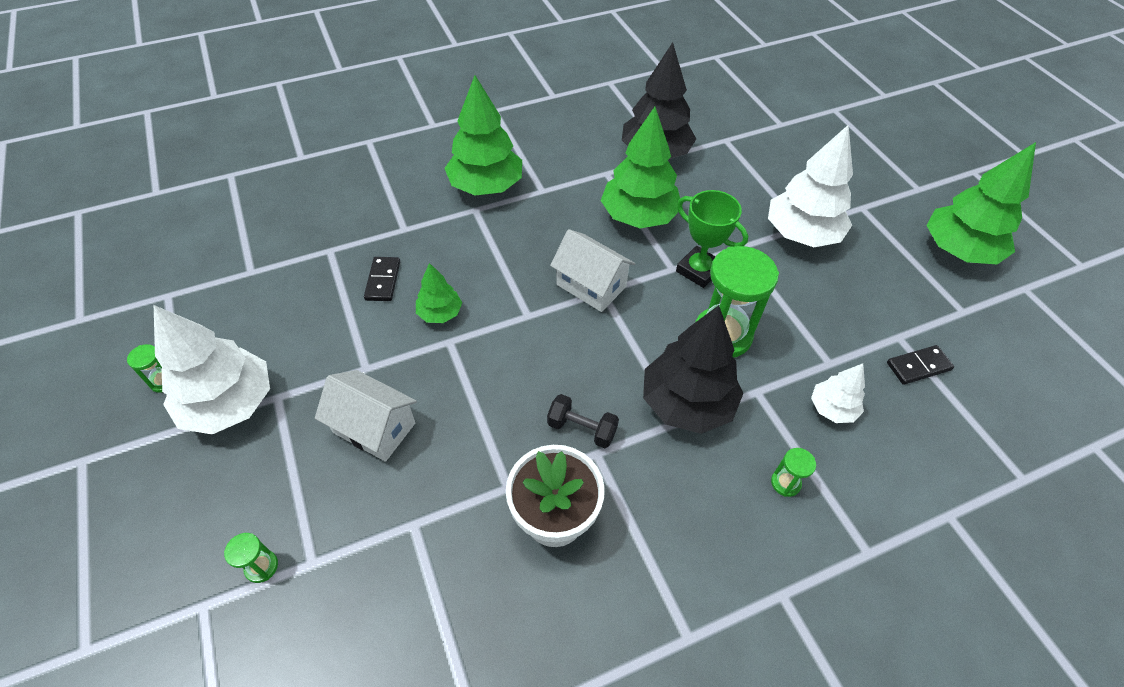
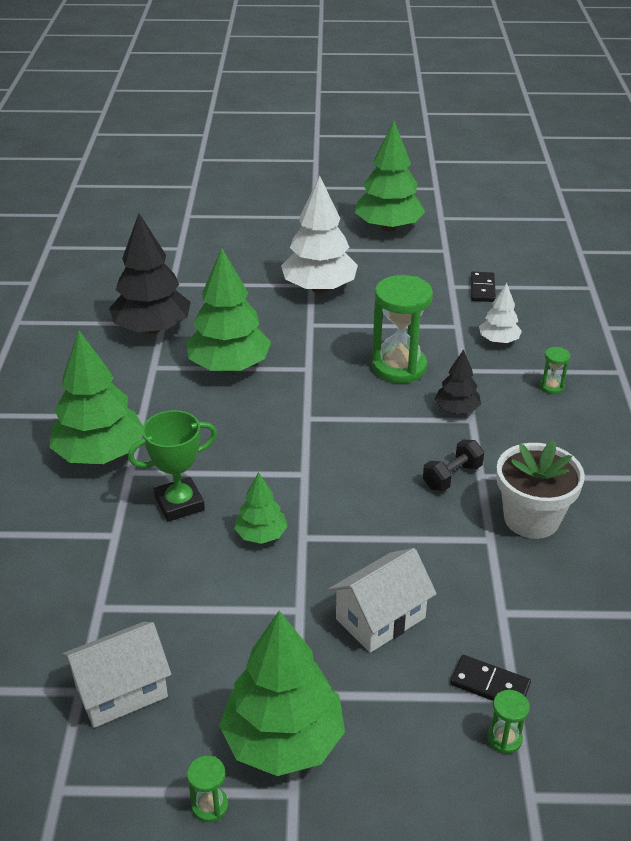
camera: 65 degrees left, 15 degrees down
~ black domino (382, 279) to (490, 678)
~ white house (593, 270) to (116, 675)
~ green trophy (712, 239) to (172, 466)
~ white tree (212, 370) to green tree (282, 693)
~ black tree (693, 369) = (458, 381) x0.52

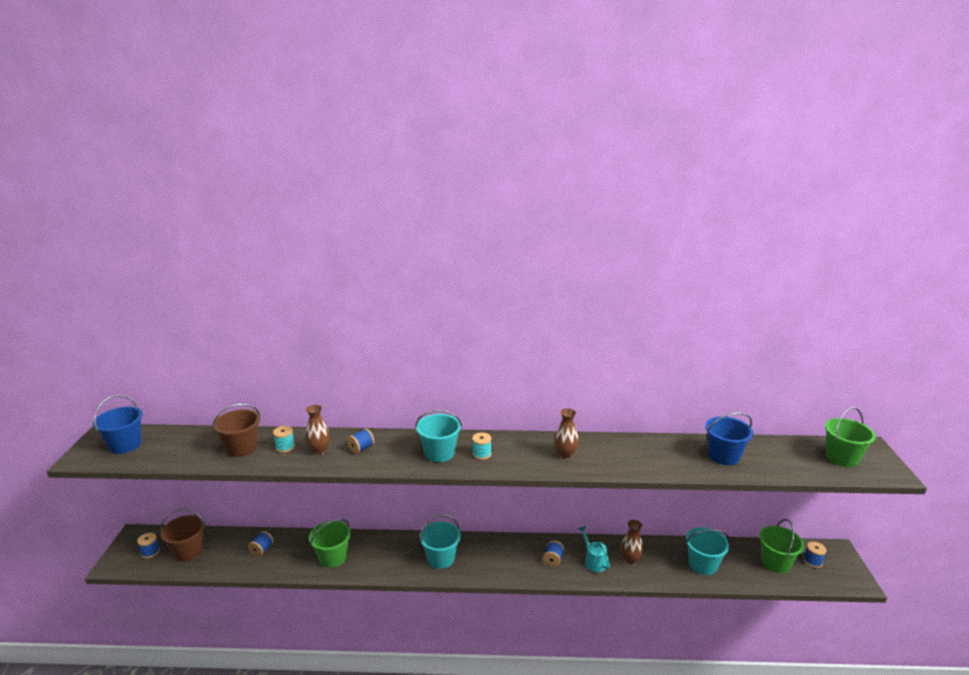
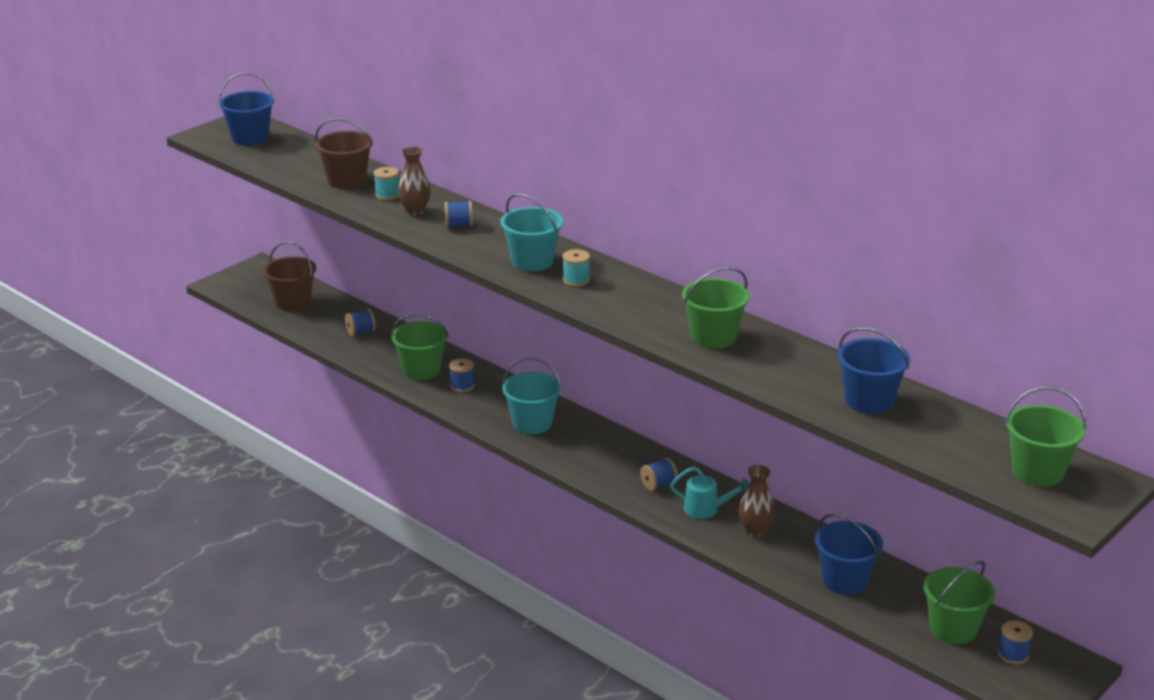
camera: 40 degrees right, 5 degrees up
- brown vase (566, 433)
+ green bucket (716, 308)
~ blue spool (148, 545) to (462, 375)
~ turquoise bucket (708, 551) to blue bucket (849, 554)
~ turquoise watering can (594, 549) = (709, 493) 90 degrees clockwise

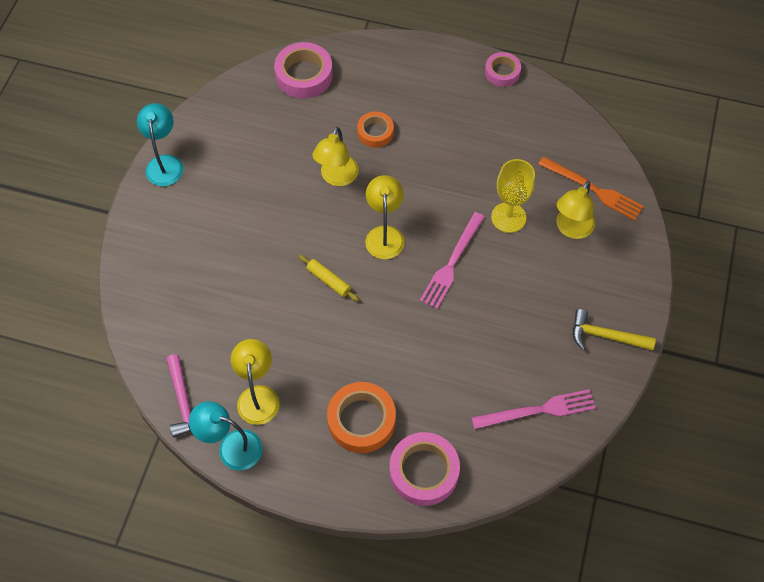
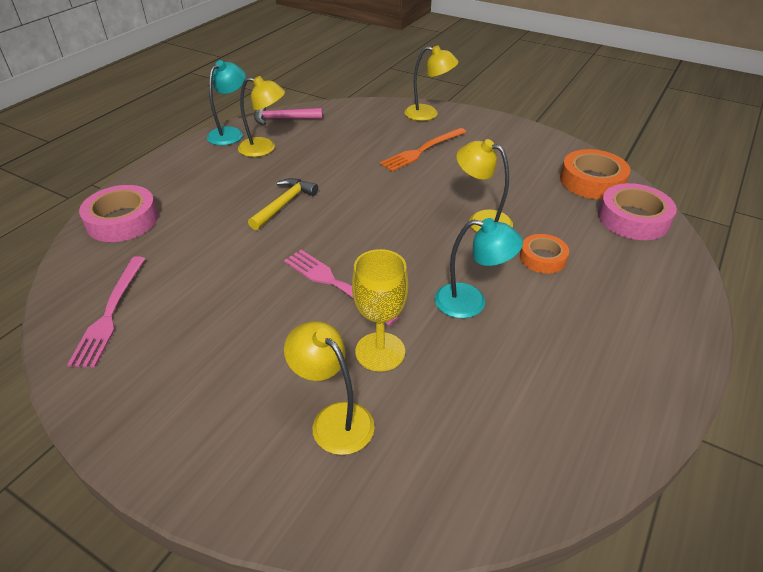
camera: 105 degrees right, 20 degrees down
- yellow rolling pin (329, 278)
- pink tape (503, 69)
~ turquoise lamp (160, 144) to (479, 268)
~ orange tape (361, 417) to (595, 174)
~ yellow lamp (384, 217) to (431, 83)
~ orange fork (591, 189) to (423, 150)
~ yellow hammer (614, 329) to (283, 204)

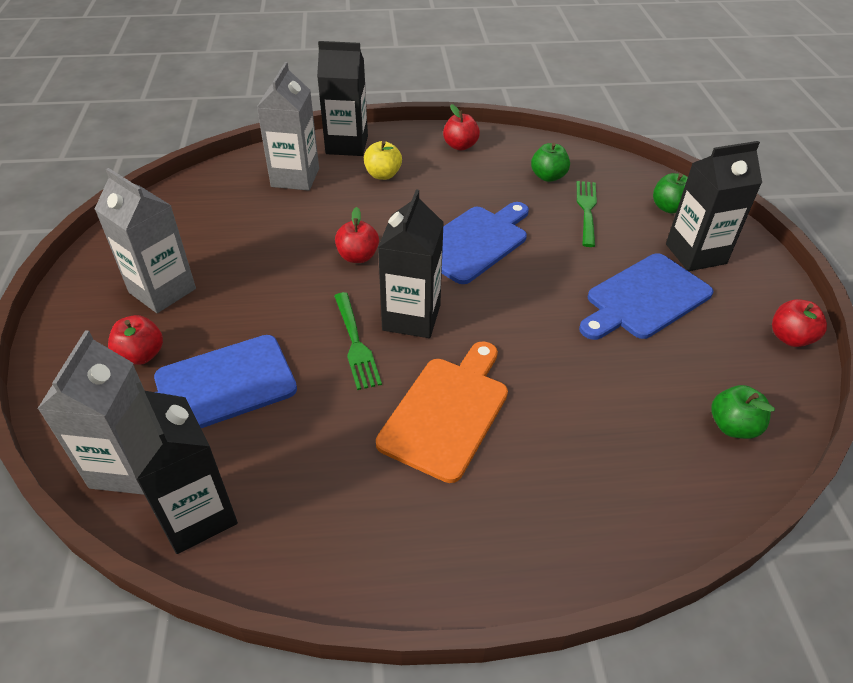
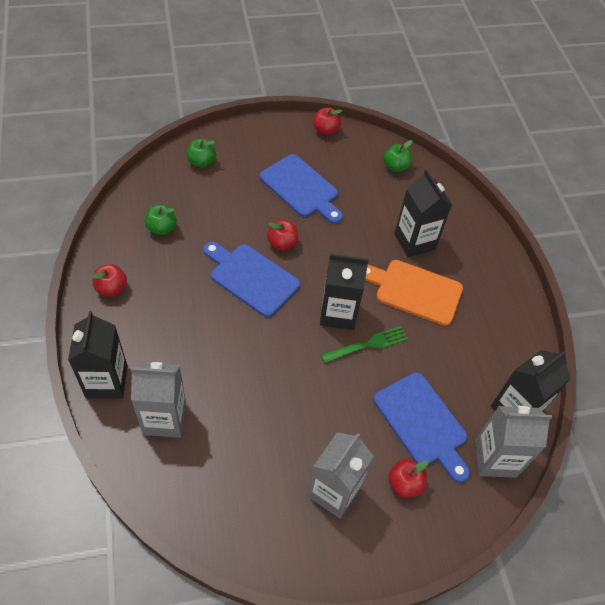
camera: 100 degrees left, 10 degrees up
- yellow apple (383, 160)
- green fork (587, 214)
~ red apple (357, 235) to (282, 235)
~ black carton (714, 206) to (423, 213)

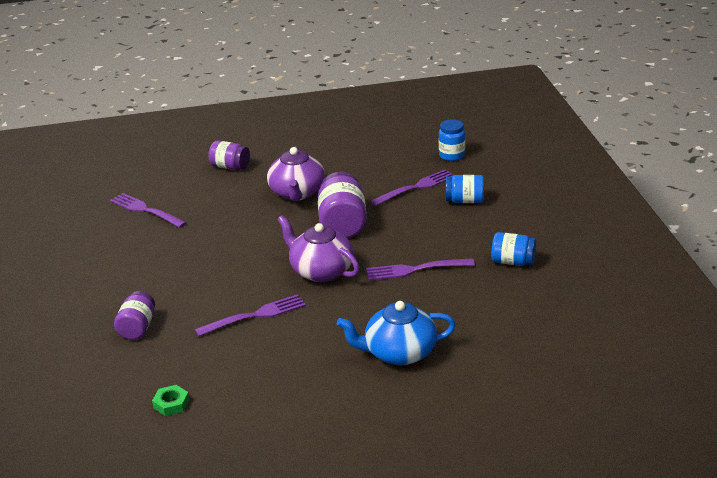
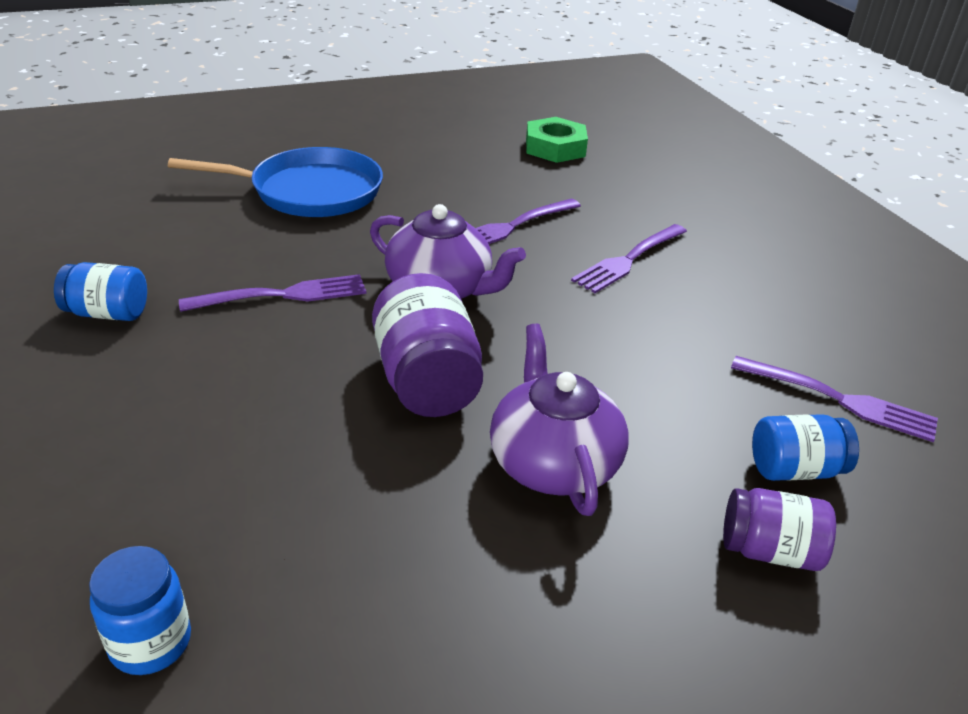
camera: 165 degrees right, 5 degrees up
- purple jar (134, 315)
~ purple fork (412, 188) to (629, 258)
~ blue jar (465, 189) to (805, 447)
~ blue teapot (396, 333) to blue pan (275, 182)
~ green nut (170, 400) = (557, 140) x1.75

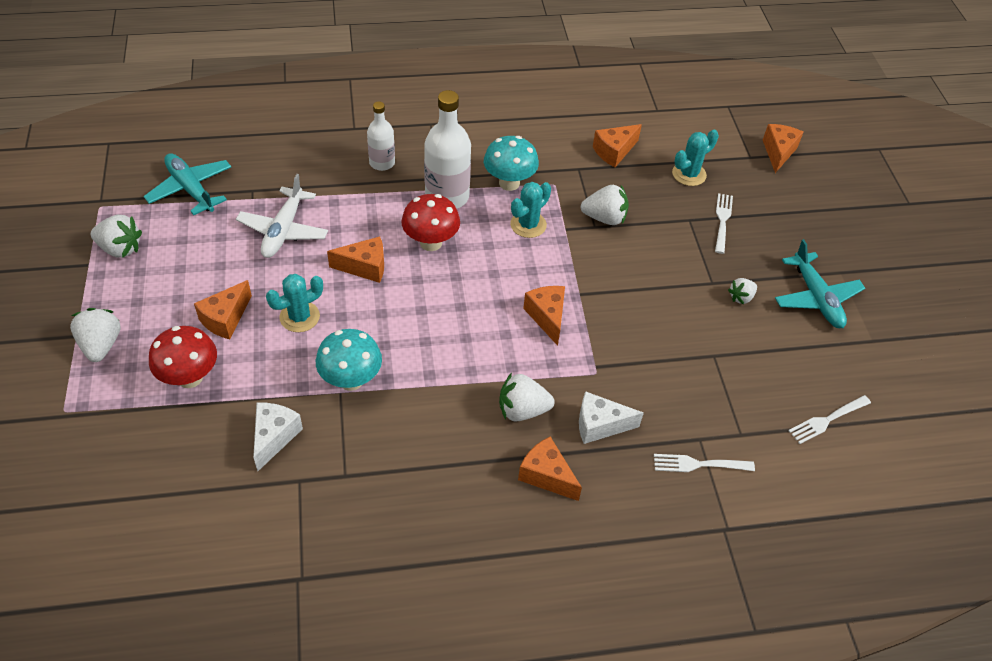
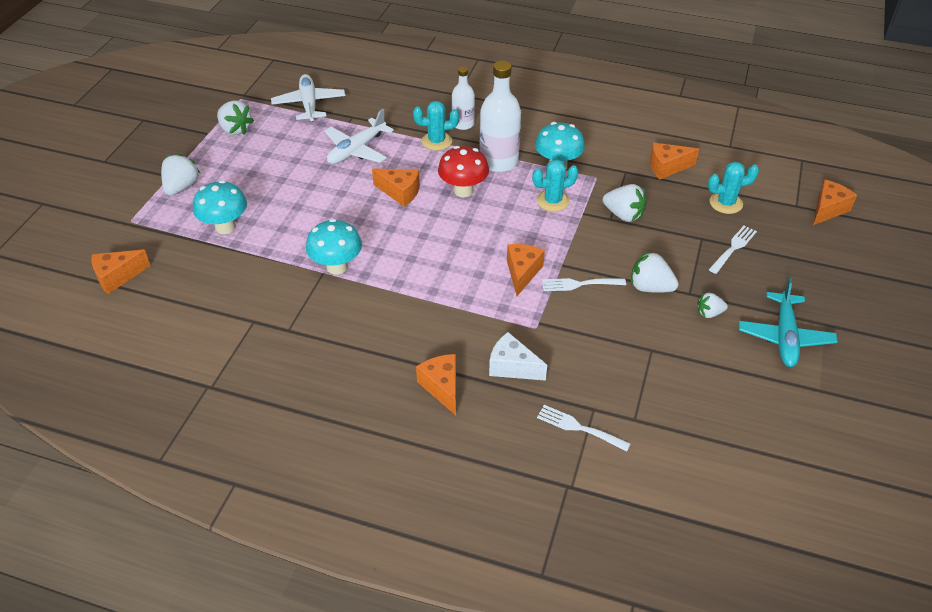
camera: 30 degrees right, 5 degrees down
- white cheese (278, 437)
~ orange cheese (223, 309) to (121, 272)
~ turquoise cactus (294, 303) to (436, 126)
~ white strawberry (527, 397) to (655, 272)
~ white fork (829, 419) to (584, 284)
~ turquoise plane (187, 184) to white plane (308, 98)
~ red mushroom (183, 357) to turquoise mushroom (220, 207)

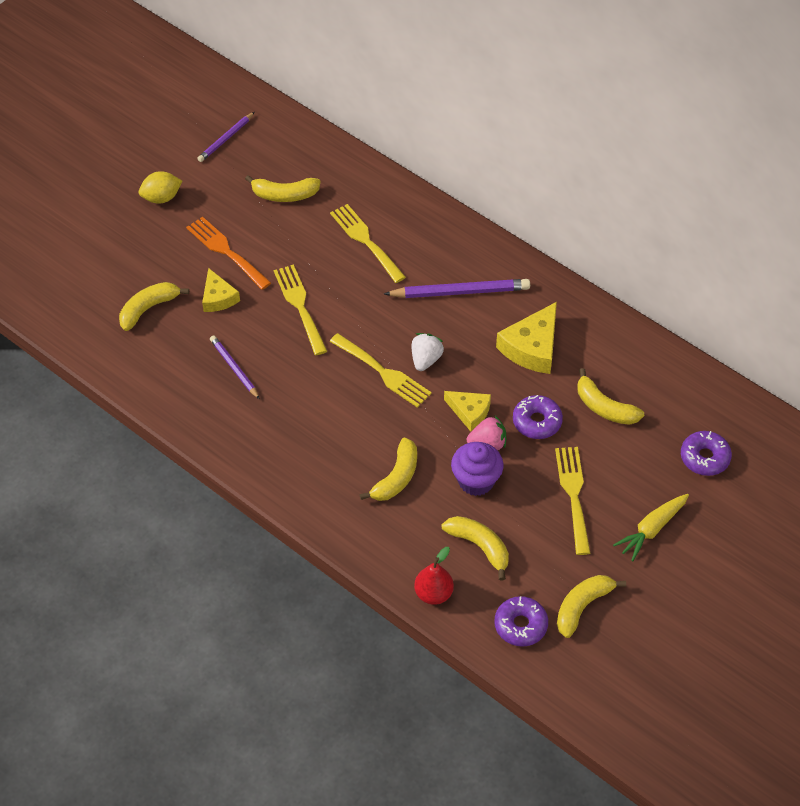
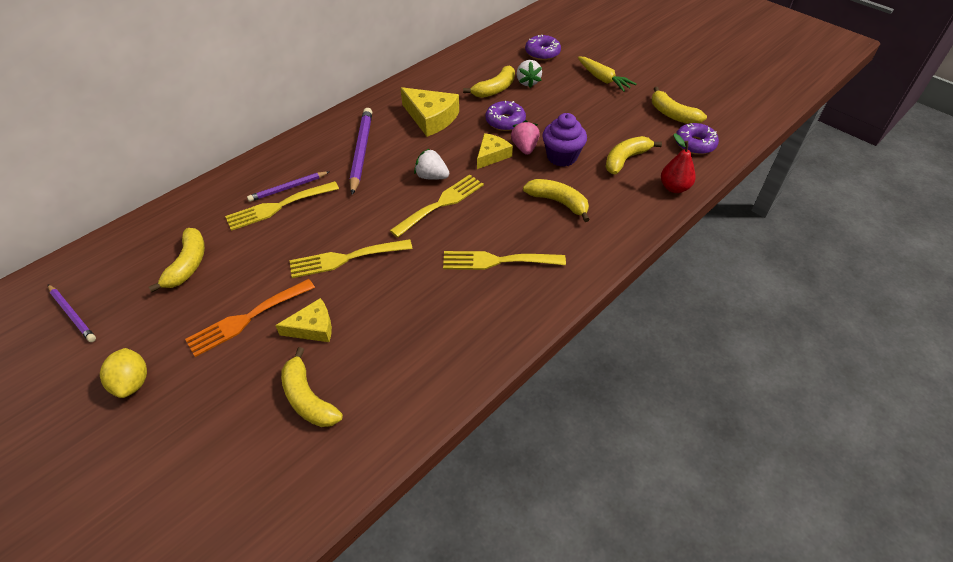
camera: 85 degrees left, 5 degrees down
+ white strawberry (529, 74)
~ purple pencil (235, 367) to (288, 186)
~ yellow fork (572, 501) to (504, 260)

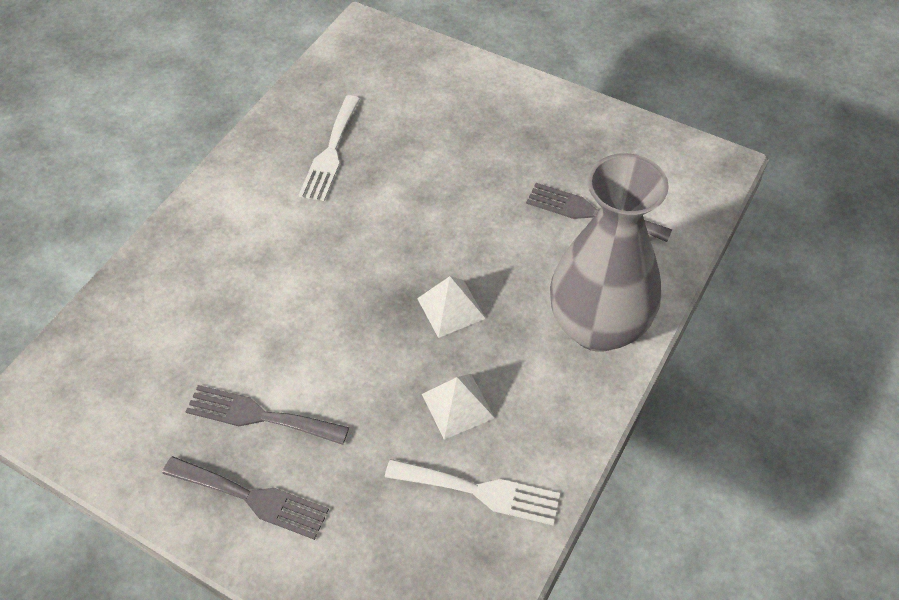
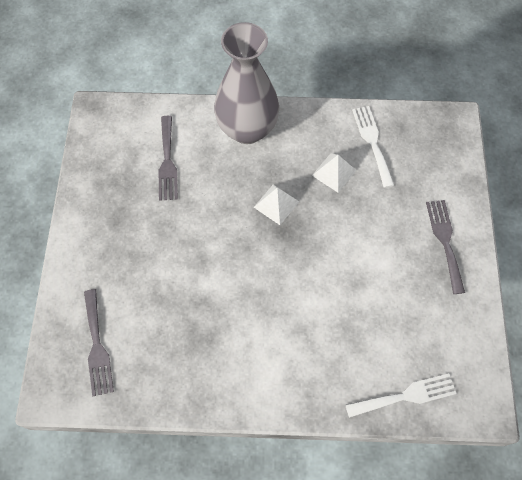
camera: 120 degrees left, 10 degrees up
~ grey fork (267, 415) to (99, 342)
~ white fork (329, 148) to (401, 395)

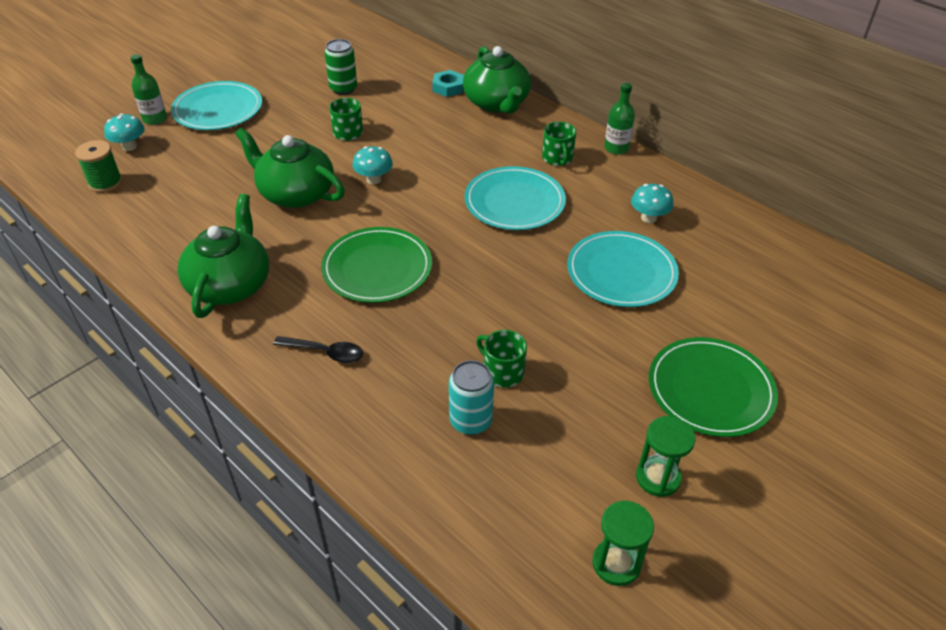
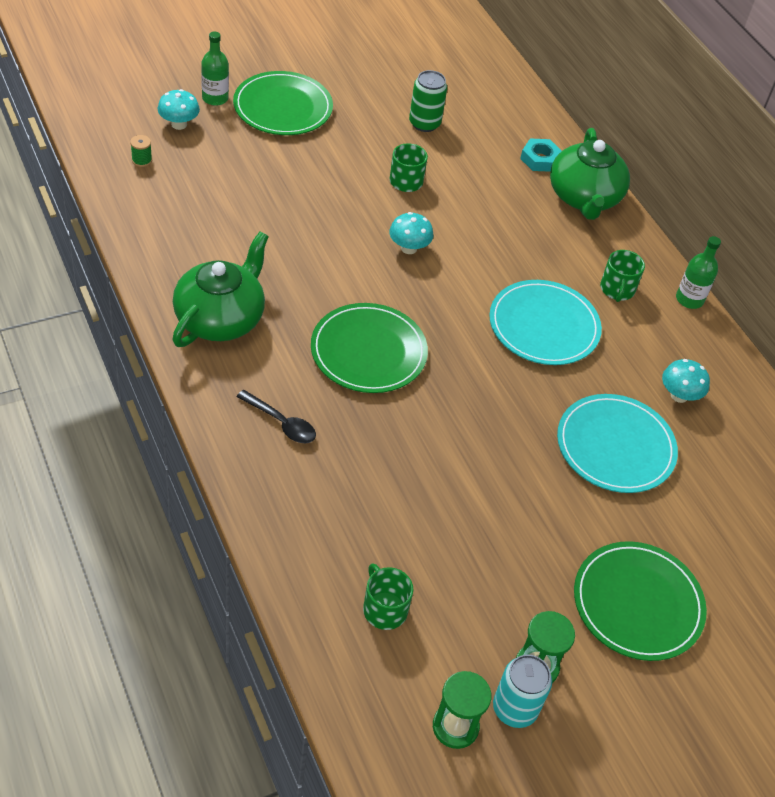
camera: 15 degrees right, 5 degrees up
- green teapot (290, 168)
~ turquoise can (471, 397) to (522, 691)
~ green mug (501, 359) to (388, 596)
~ turquoise plate (216, 105) to green plate (283, 103)
~ green spool (98, 166) = (141, 151) x0.58

